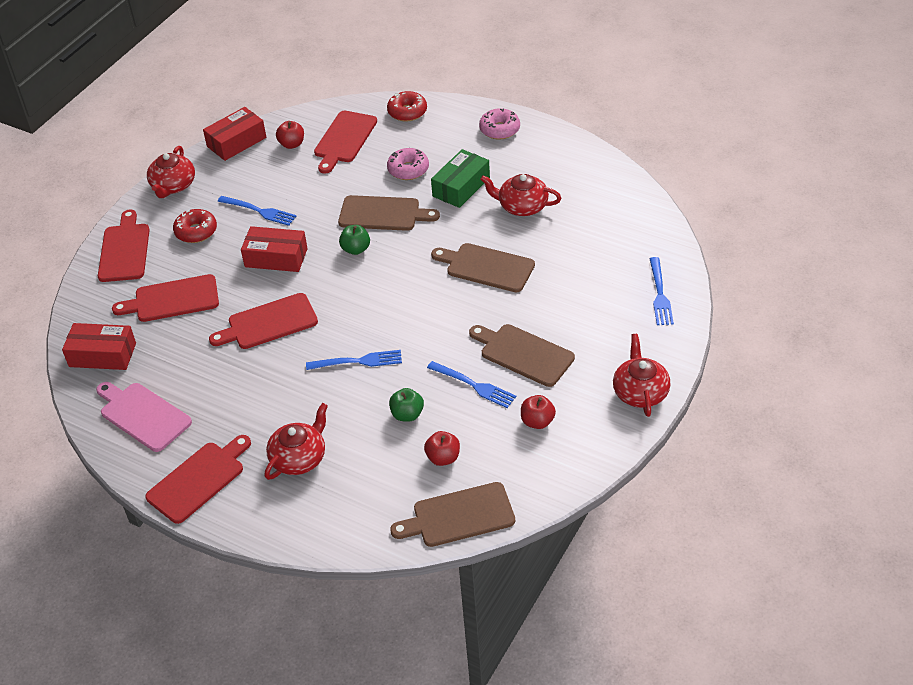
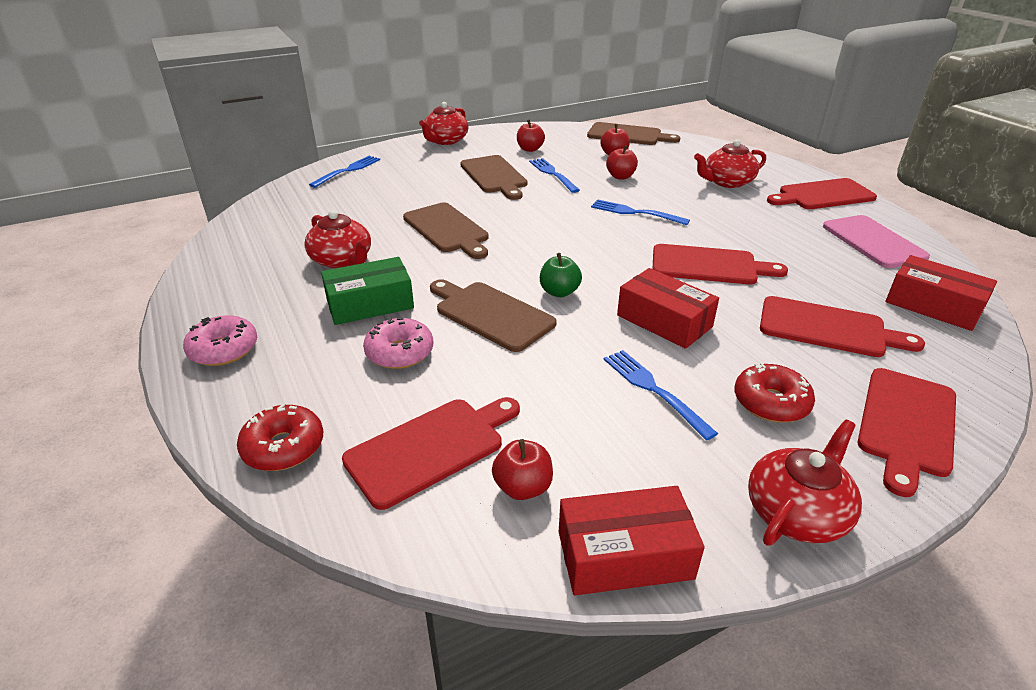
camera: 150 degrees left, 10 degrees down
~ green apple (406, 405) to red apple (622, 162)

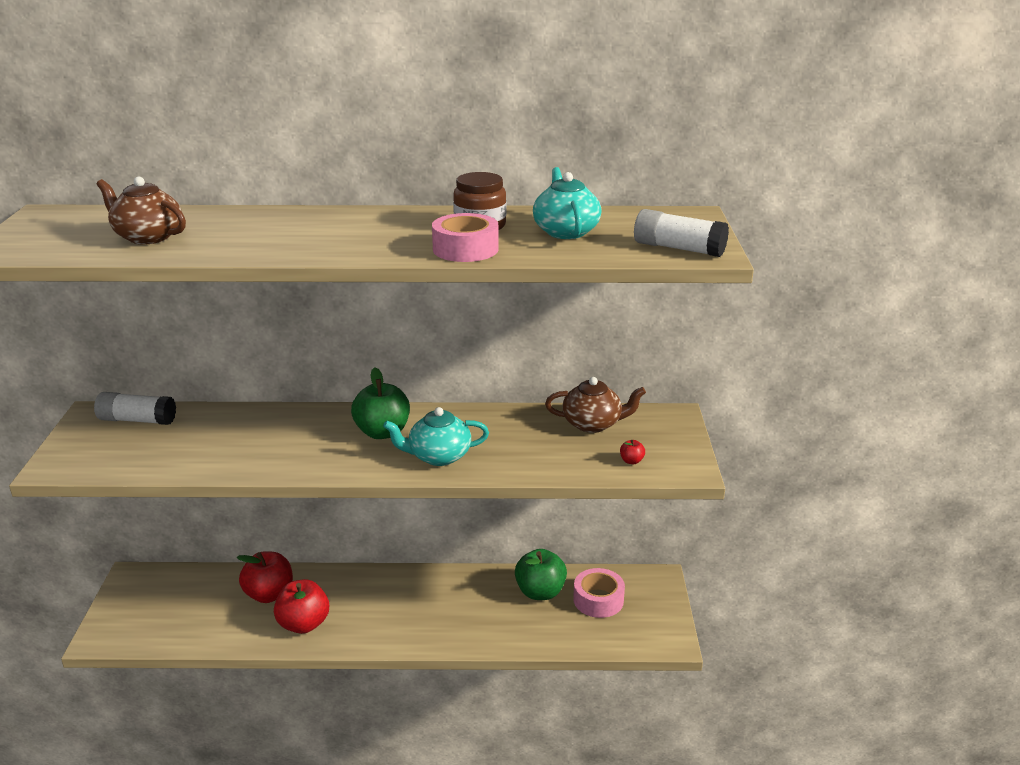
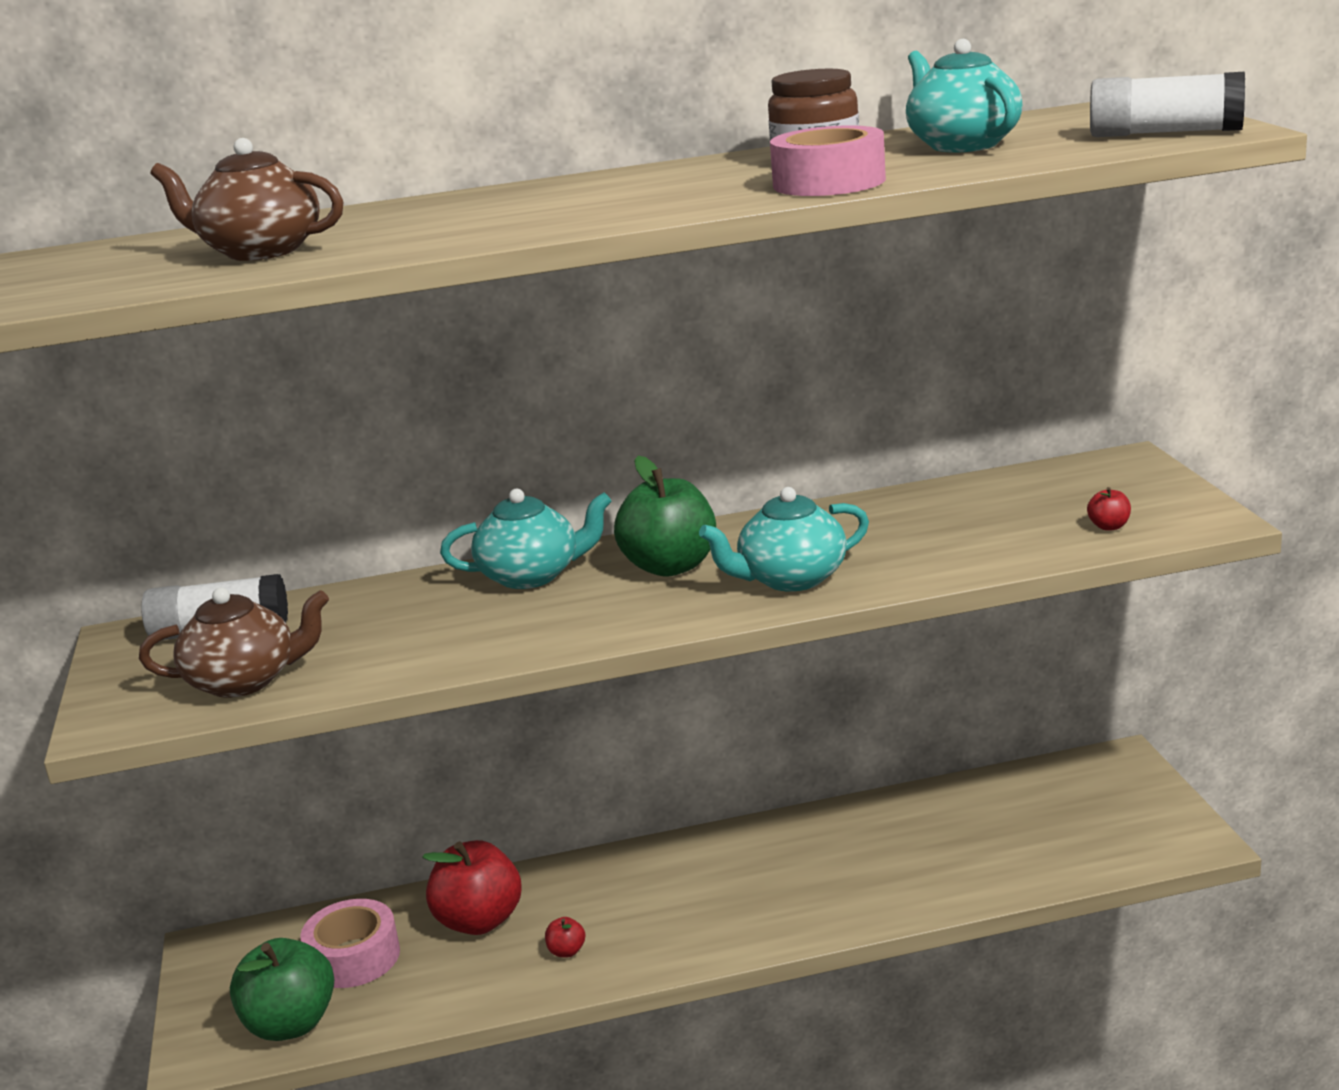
camera: 10 degrees left, 5 degrees down
+ turquoise teapot (526, 539)
~ green apple (541, 574) to (282, 989)
~ brown teapot (595, 405) to (234, 643)
~ pink tape (599, 593) to (350, 943)
~ red apple (301, 606) = (565, 937) x0.42

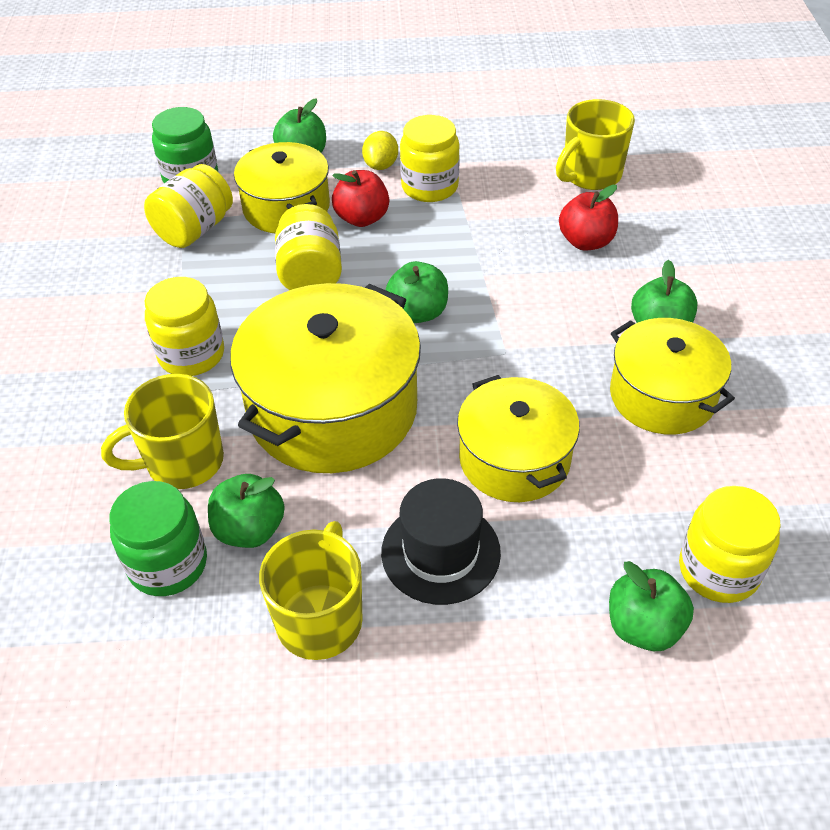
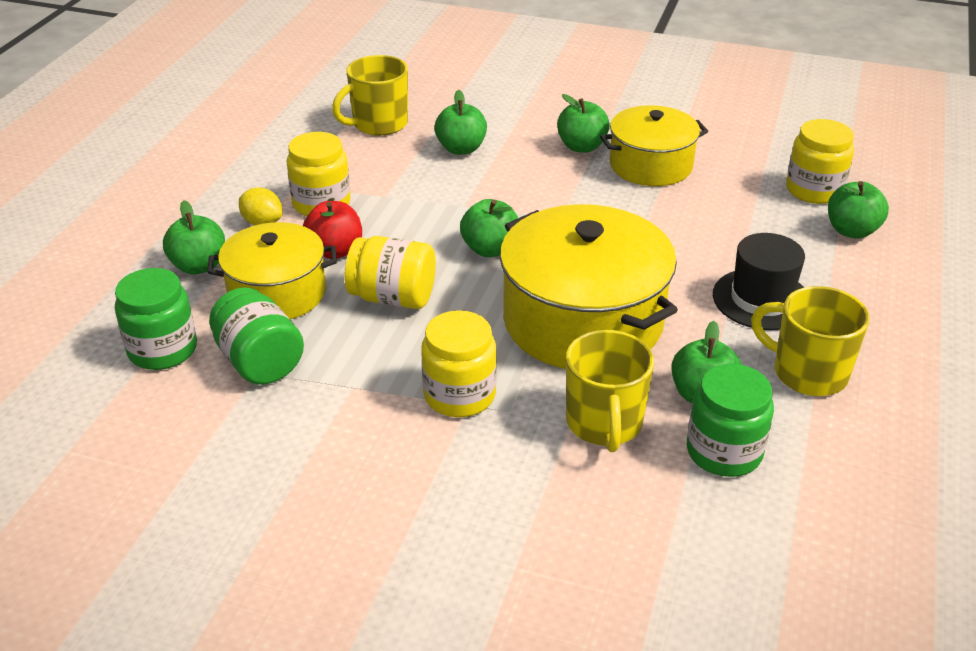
camera: 70 degrees left, 10 degrees down
- yellow pot (518, 438)
~ yellow jar (188, 206) to green jar (256, 336)
~ red apple (588, 218) to green apple (461, 122)
~ yellow mug (595, 144) = (370, 95) 75 degrees clockwise

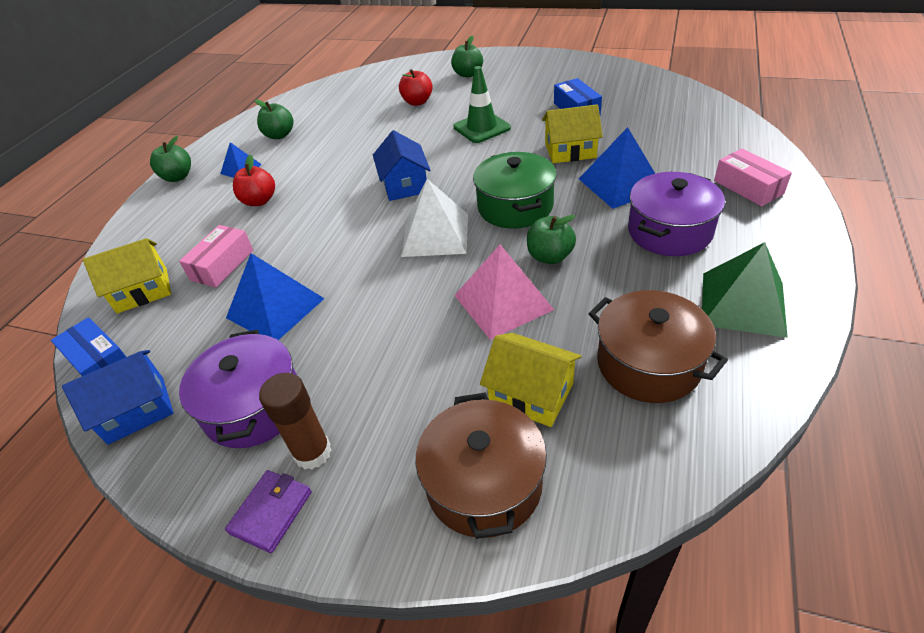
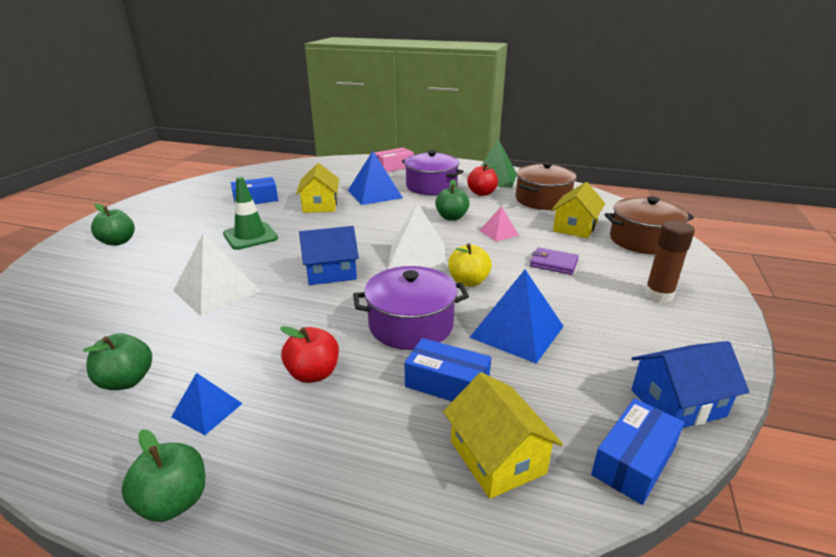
camera: 95 degrees left, 15 degrees down
- green pot (515, 190)
+ white pyramid (216, 274)
+ yellow apple (470, 265)
~ purple pot (238, 389) to (411, 308)
~ purple wallet (268, 511) to (554, 261)
~ red apple (416, 87) to (482, 180)
~ pink box (216, 256) to blue box (448, 369)
~ blue house (118, 397) = (690, 384) 75 degrees counterclockwise
~ pink pyramid (504, 292) = (499, 223) x0.56

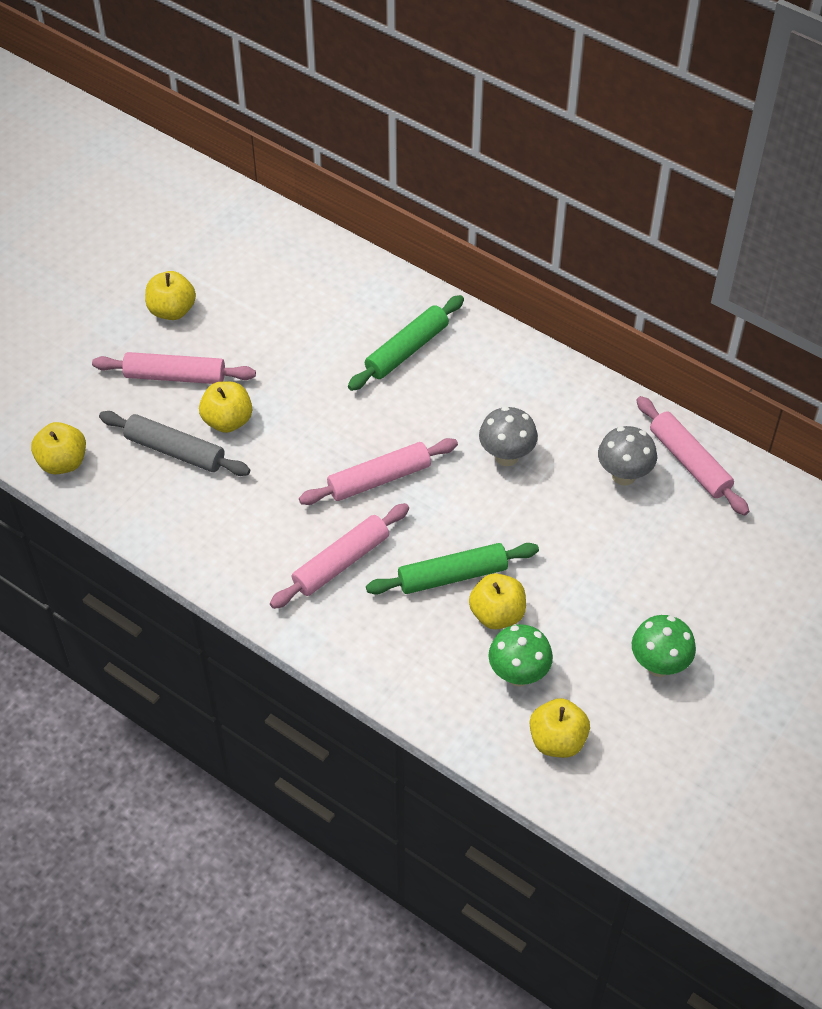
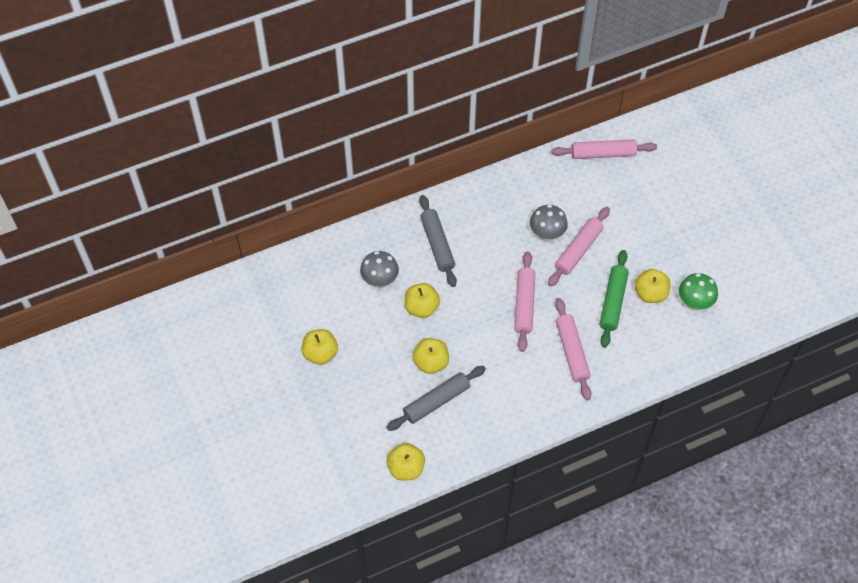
camera: 60 degrees left, 5 degrees up
- green mushroom (664, 646)
~ pink rolling pin (174, 368) to (579, 247)
~ yellow apple (560, 728) to (422, 300)
~ grey mushroom (627, 456) to (379, 269)
~ green rolling pin (406, 343) to grey rolling pin (438, 241)

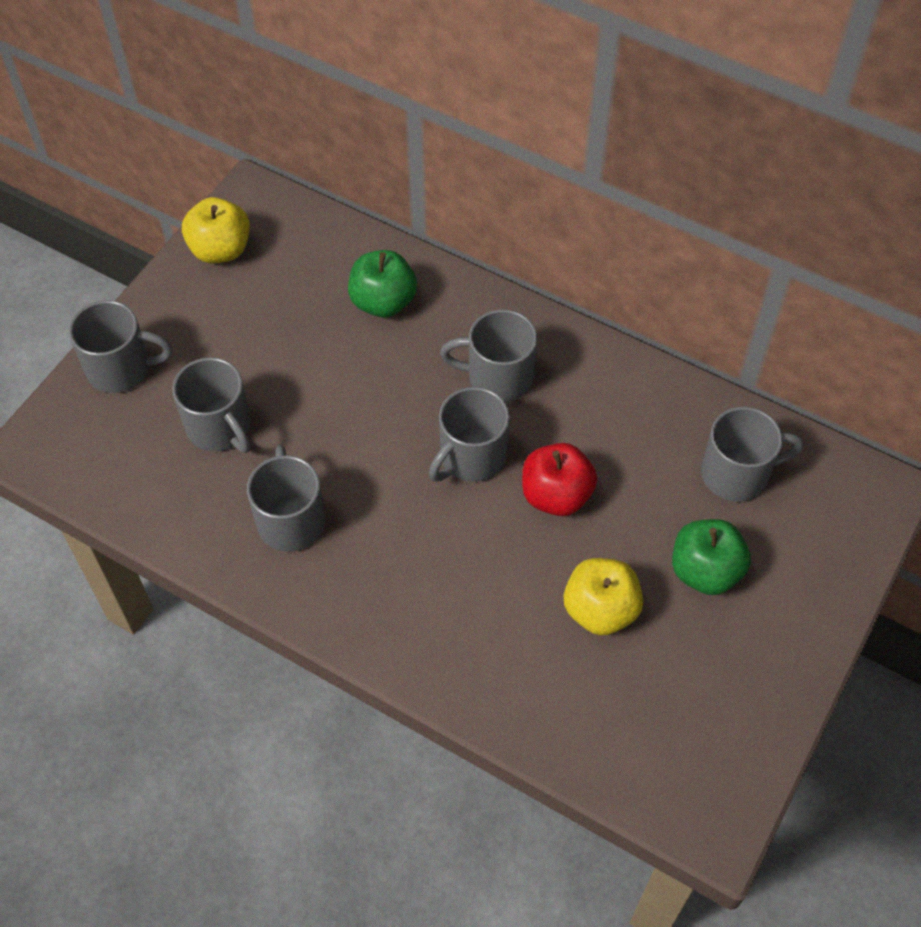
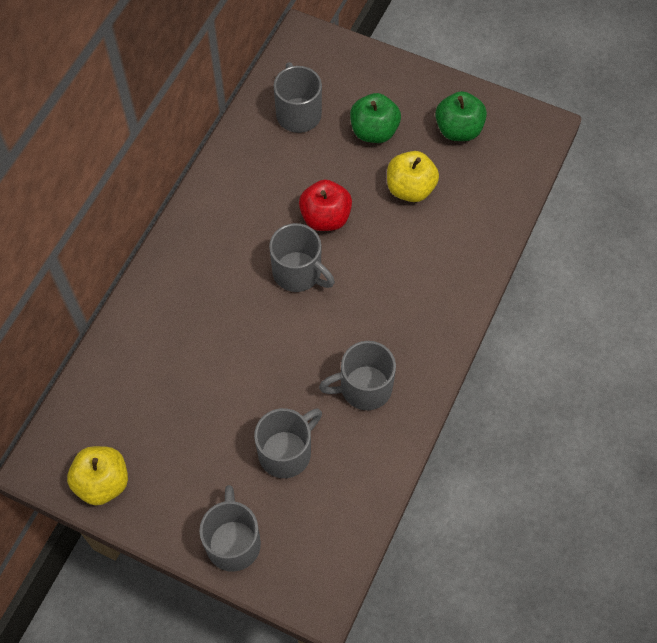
camera: 95 degrees left, 5 degrees up
- grey mug (488, 355)
~ green apple (382, 284) to (461, 116)

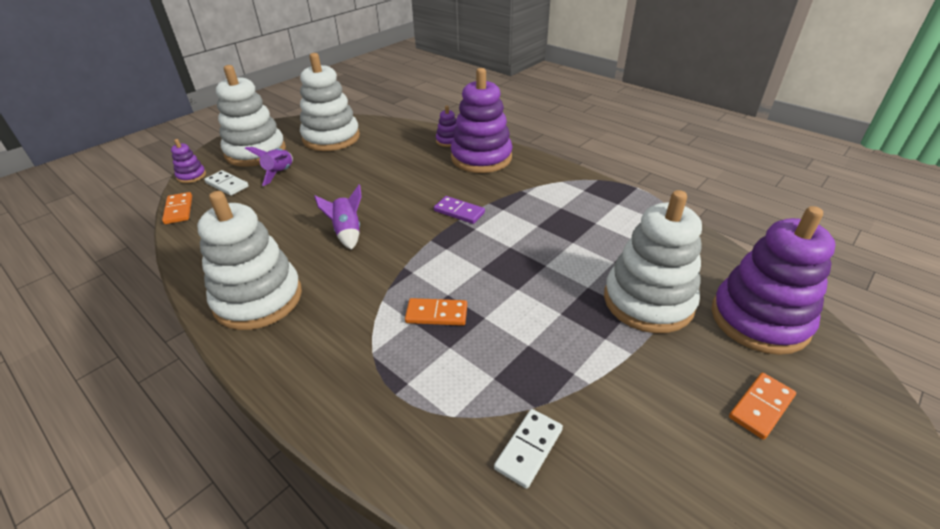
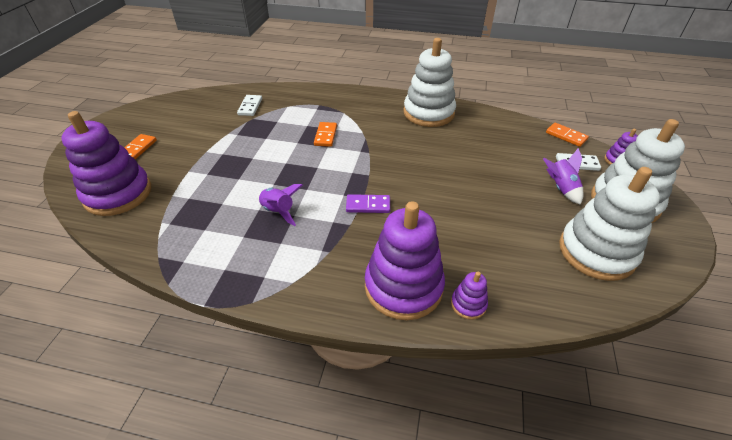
camera: 150 degrees right, 5 degrees up
- white stacking toy (653, 261)
~ purple rocket (338, 217) to (280, 205)
~ orange domino (436, 312) = (325, 134) 60 degrees counterclockwise

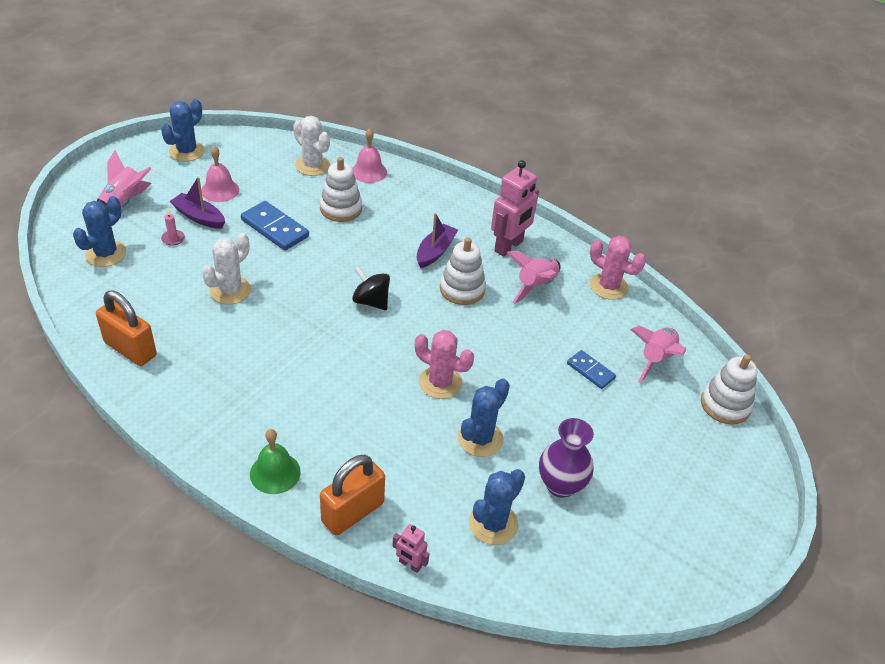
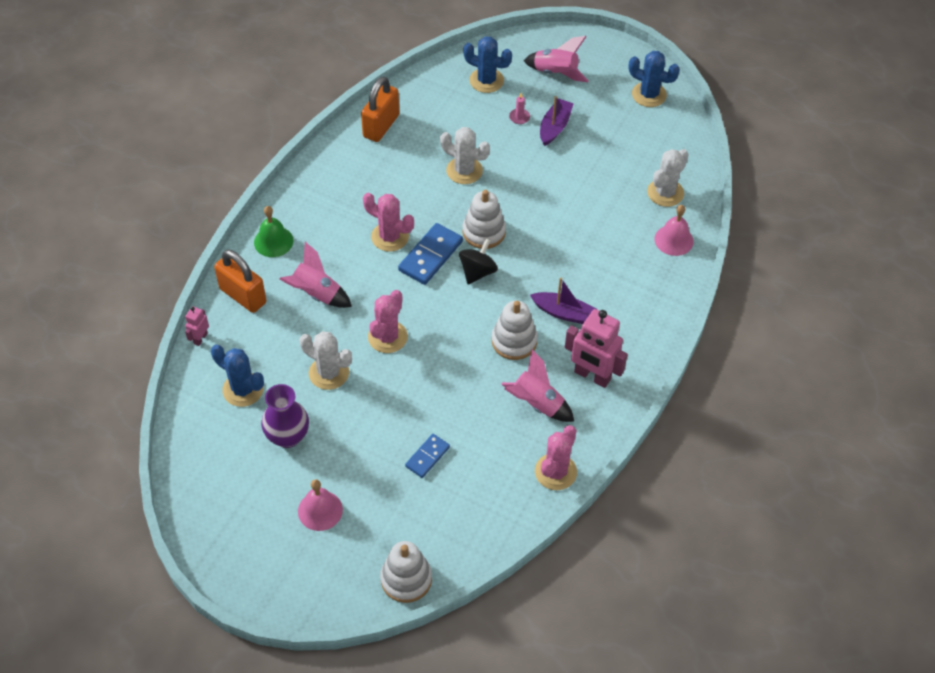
camera: 85 degrees right, 10 degrees up
+ pink cactus (388, 222)
~ pink bell (220, 174) to (320, 505)
~ blue domino (275, 225) to (430, 254)
~ white stacking toy (341, 189) to (484, 219)
~ pink rocket (658, 354) to (315, 275)
~ blue cactus (484, 417) to white cactus (325, 360)

